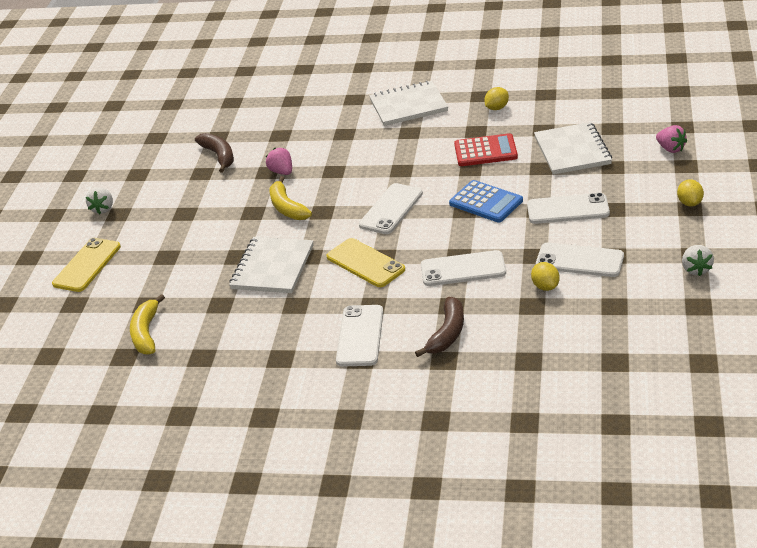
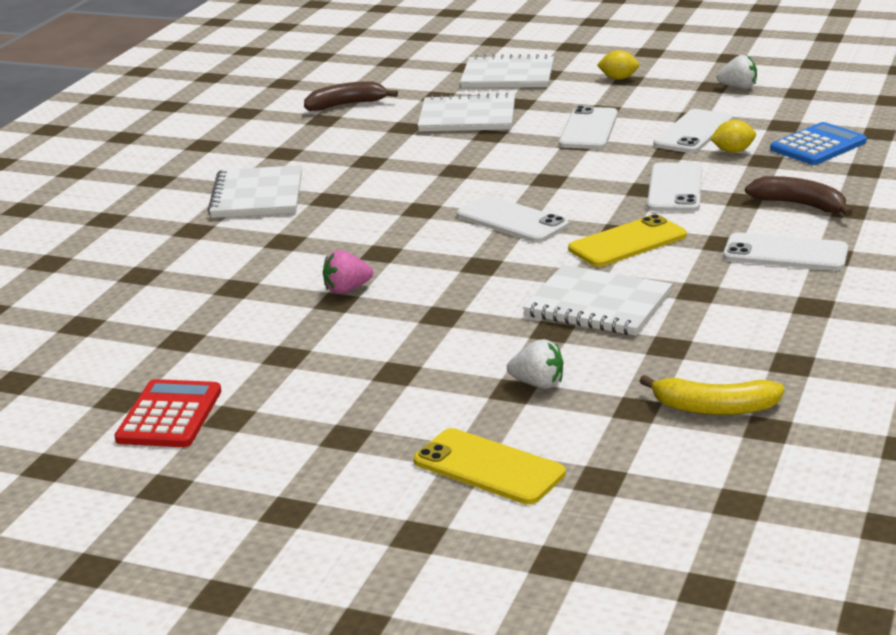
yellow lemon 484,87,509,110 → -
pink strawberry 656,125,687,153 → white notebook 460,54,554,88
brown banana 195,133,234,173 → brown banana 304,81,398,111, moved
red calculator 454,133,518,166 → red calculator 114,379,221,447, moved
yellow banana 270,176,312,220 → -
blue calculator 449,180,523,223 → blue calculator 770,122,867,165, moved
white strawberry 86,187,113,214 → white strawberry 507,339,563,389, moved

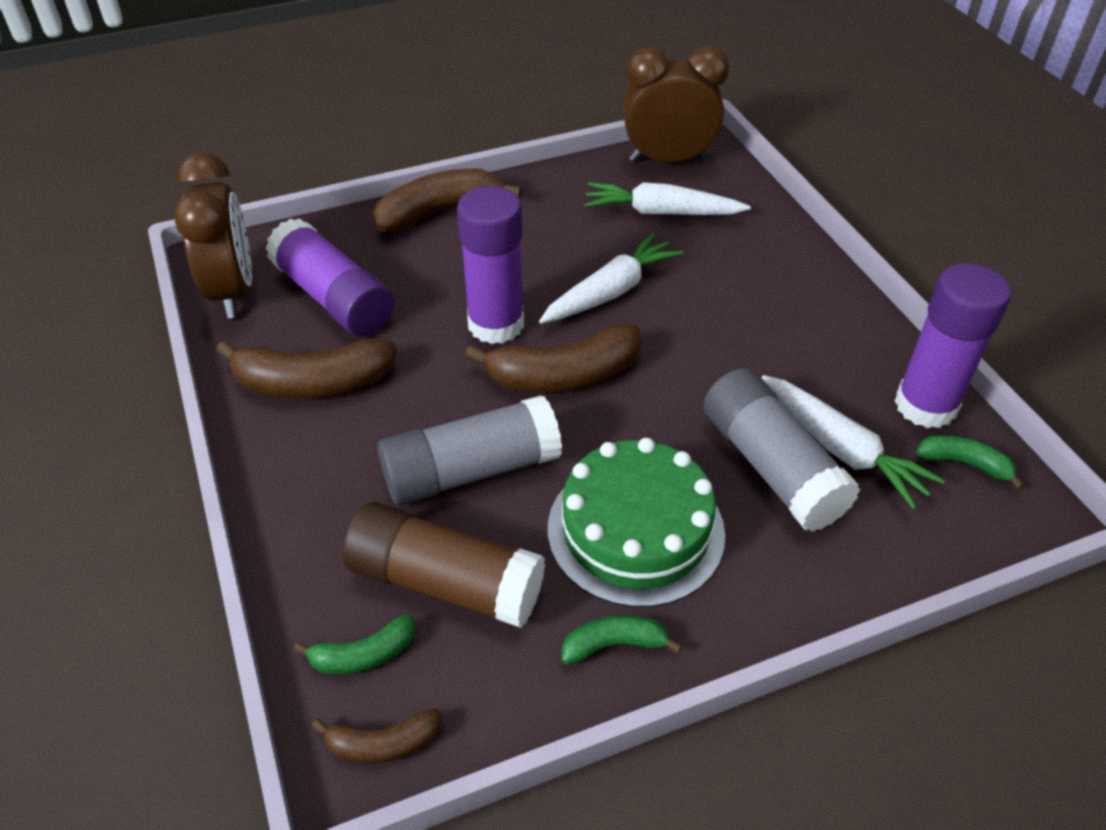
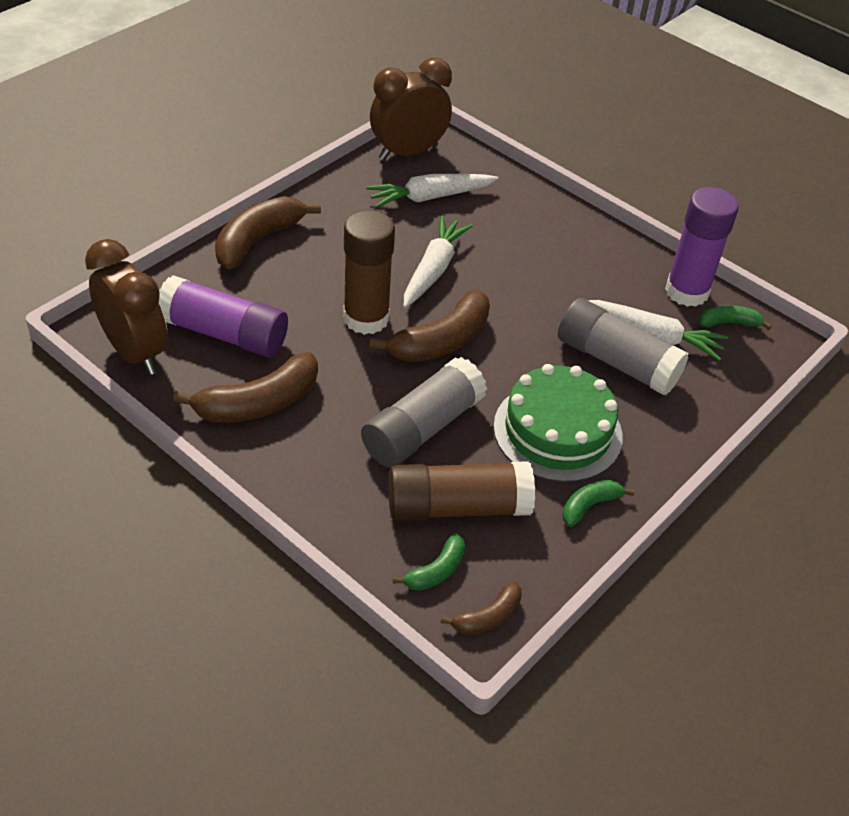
purple glue stick 457,186,524,344 → brown glue stick 343,210,395,335

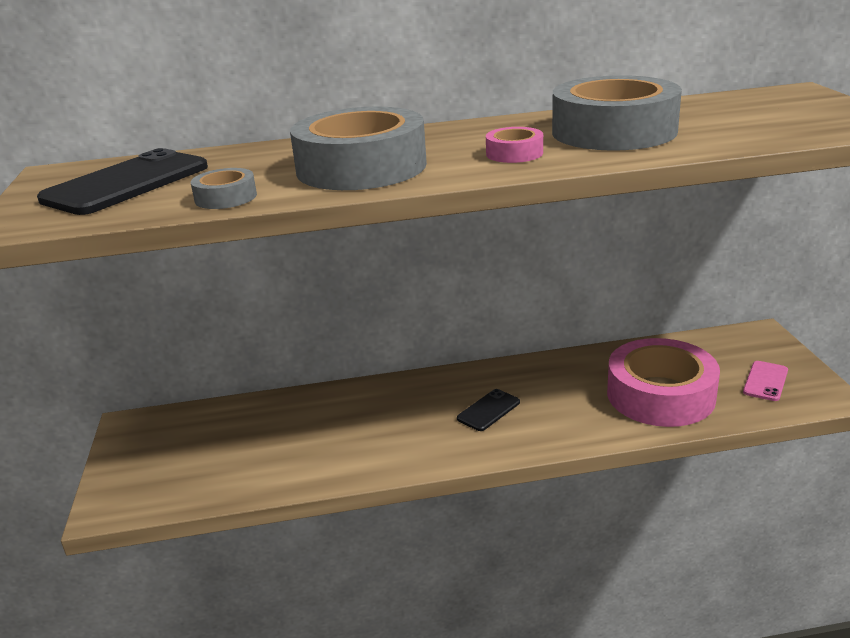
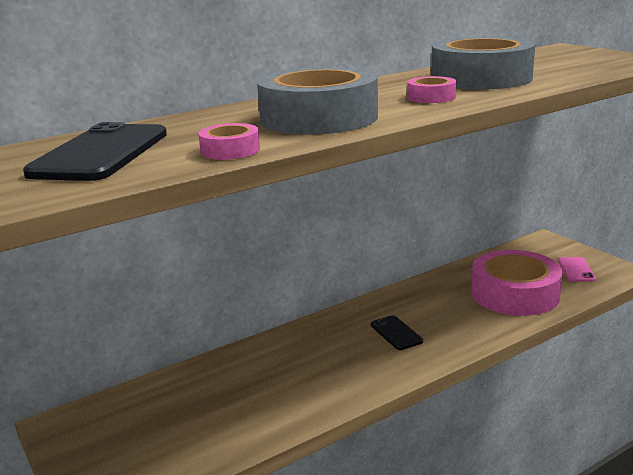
grey tape 191,168,257,209 → pink tape 198,123,260,160
black phone 457,389,520,431 → black phone 371,315,423,350, 45 degrees counterclockwise

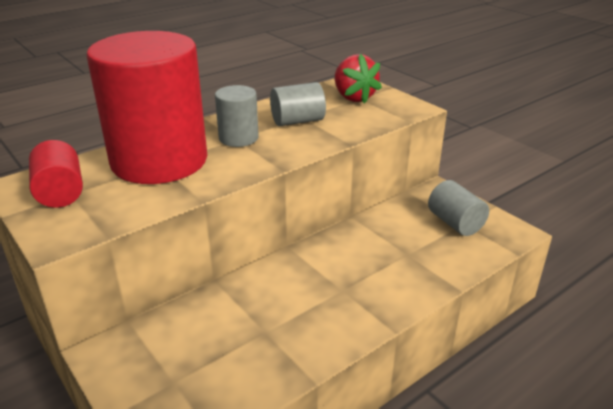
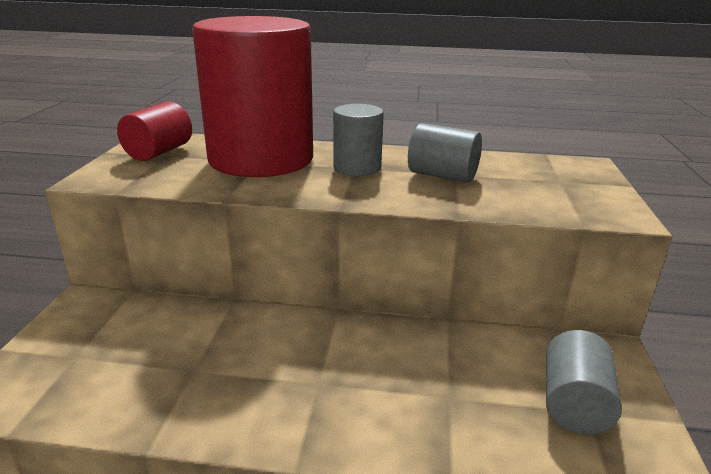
red strawberry 335,53,382,104 → -

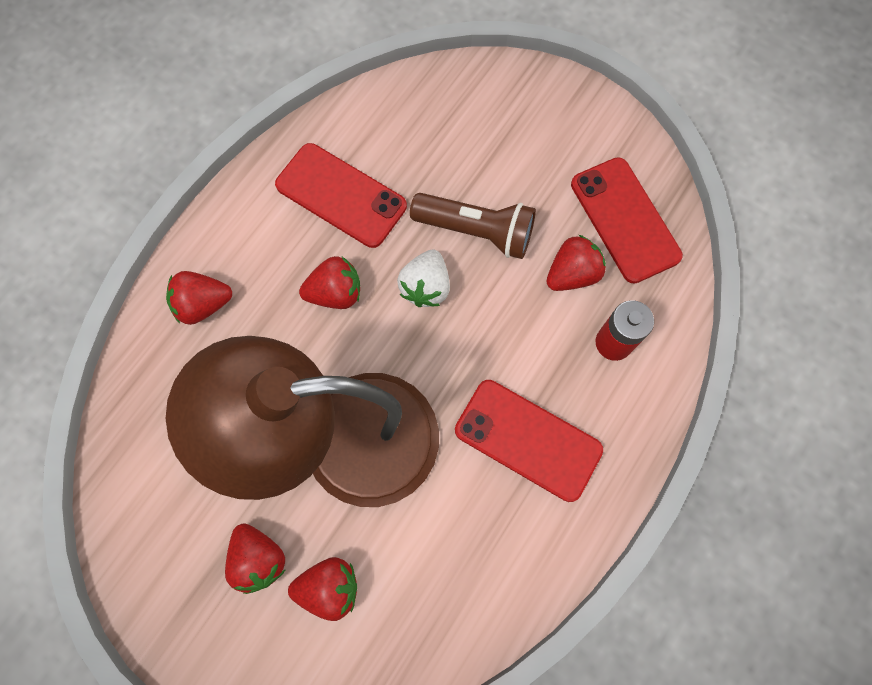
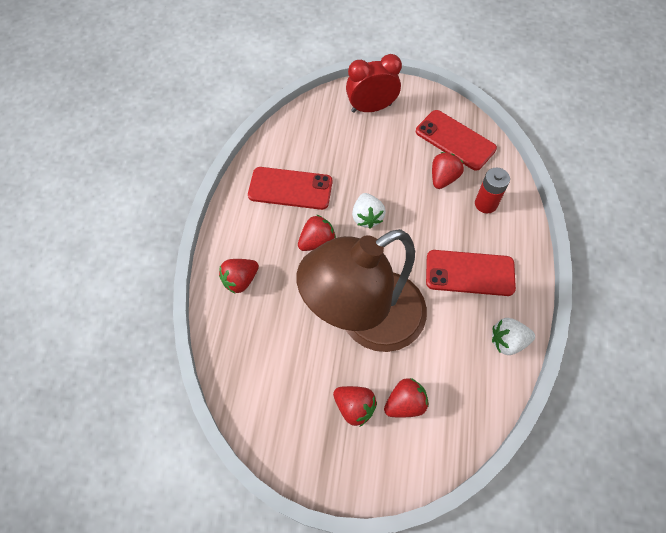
brown flashlight 410,193,536,259 → -
- → red clock 346,54,402,113
- → white strawberry 492,318,535,355

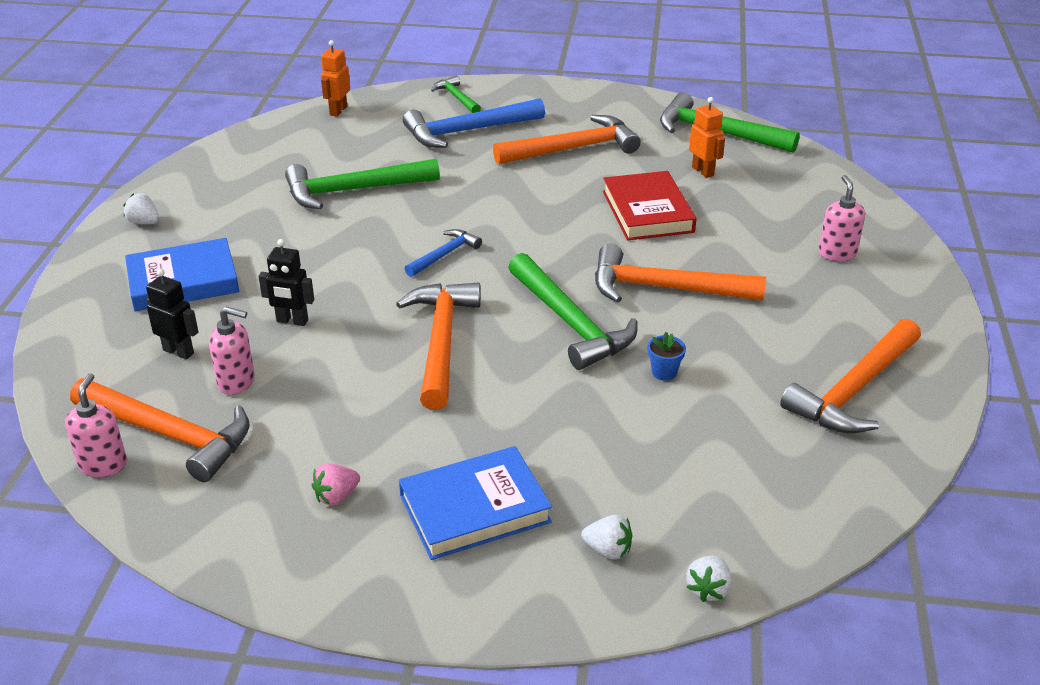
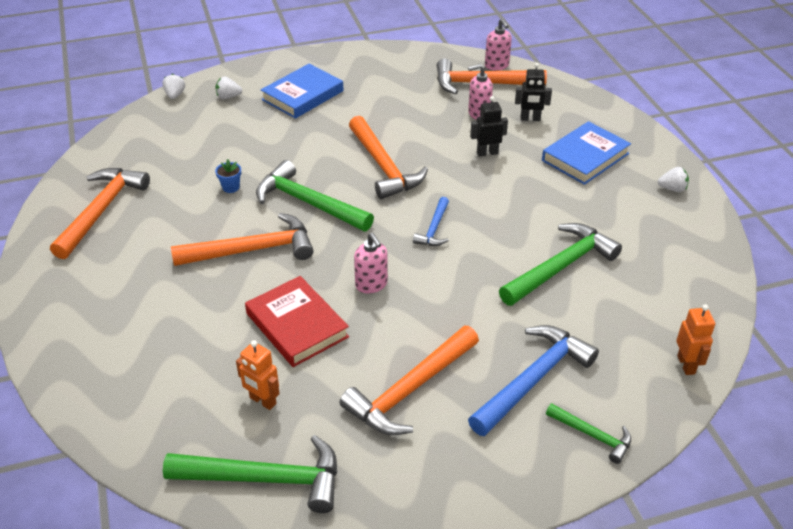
pink soap dispenser 818,175,865,261 → pink soap dispenser 354,233,388,294, moved
pink strawberry 312,463,360,505 → -

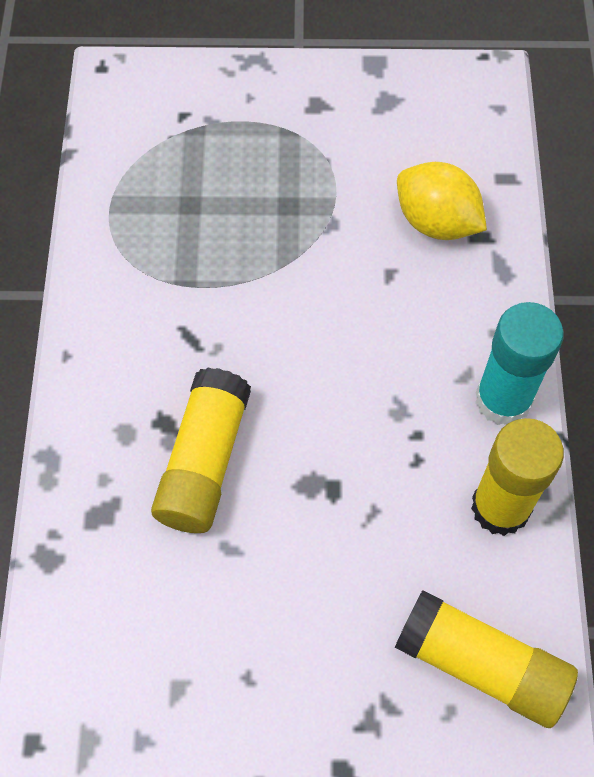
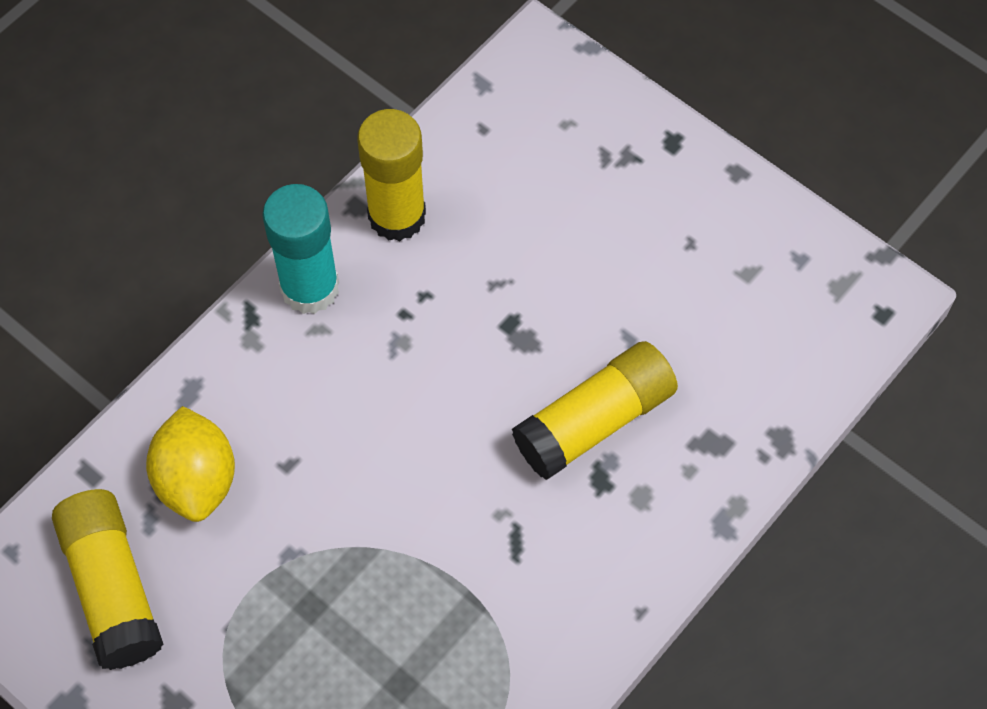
yellow glue stick 395,590,578,728 → yellow glue stick 52,489,163,670, moved

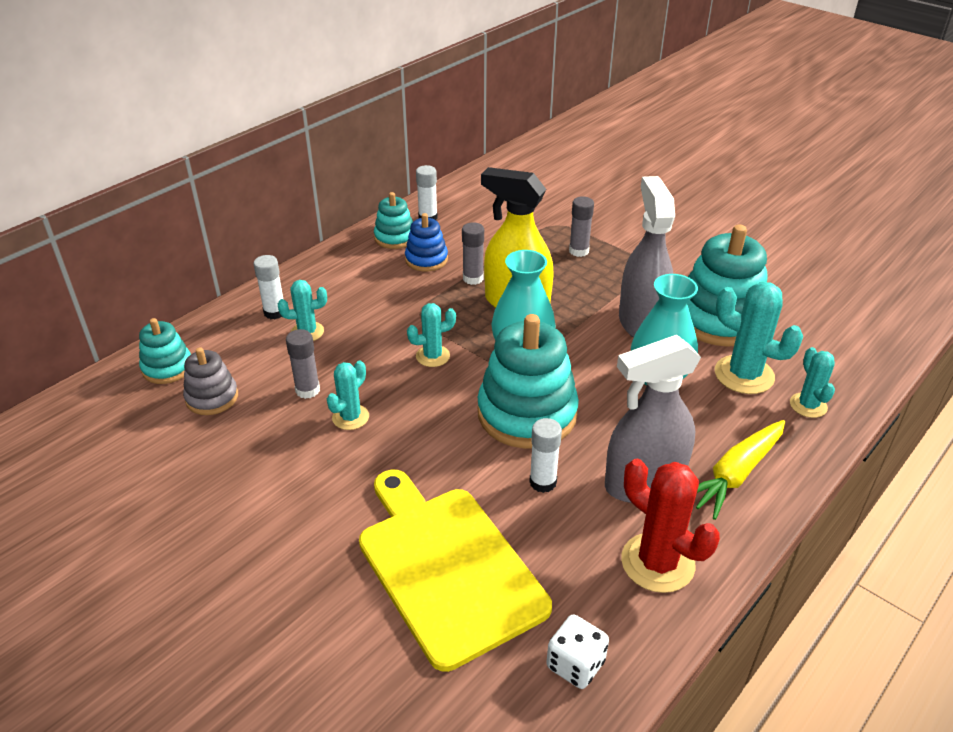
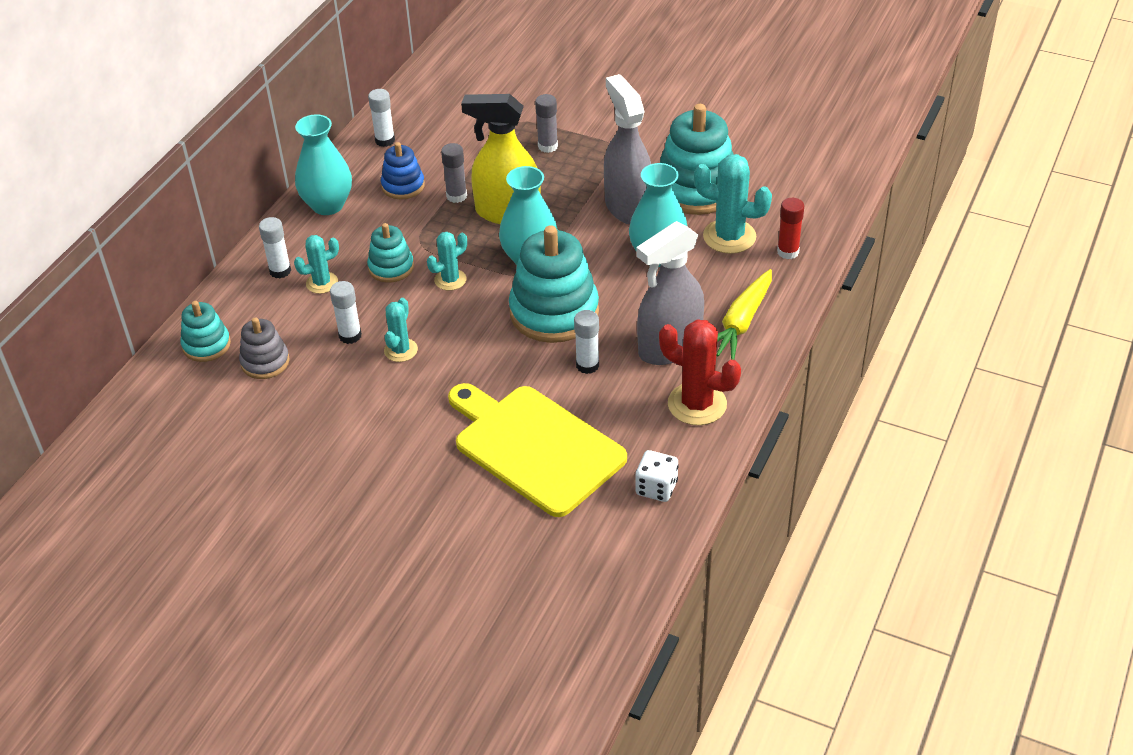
turquoise stacking toy 374,192,413,249 → turquoise stacking toy 367,223,414,283, moved
grey glue stick 286,329,320,399 → white glue stick 330,281,362,344
turquoise cactus 790,347,835,418 → red glue stick 777,198,804,259
- → turquoise vase 295,114,352,215

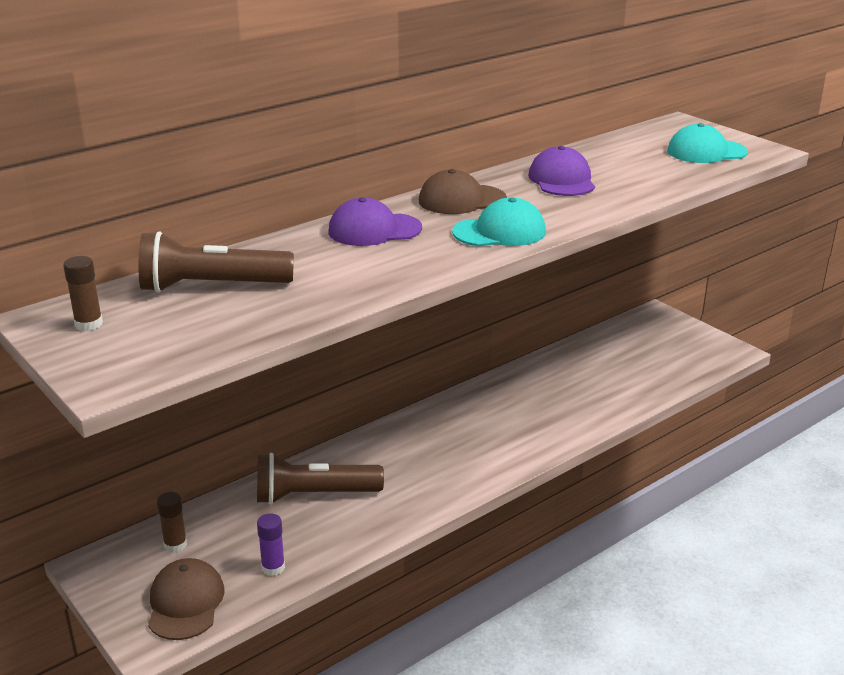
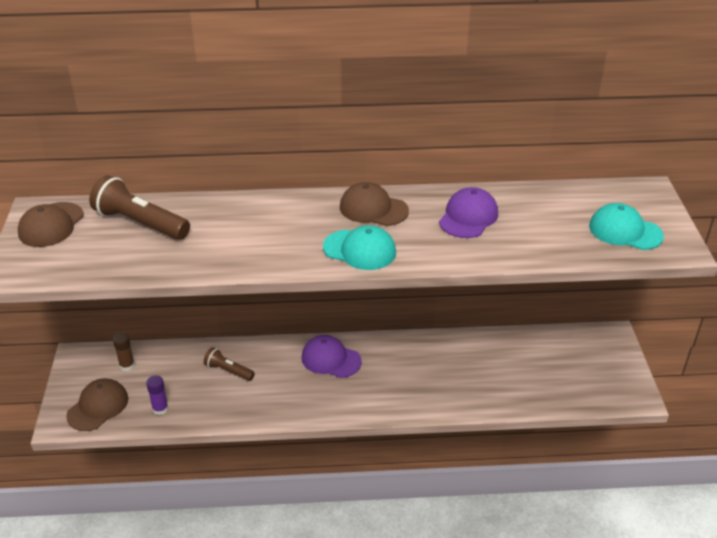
purple cap 328,197,422,246 → purple cap 301,335,362,378, moved
brown glue stick 63,256,103,331 → brown cap 18,202,84,247
brown flashlight 257,453,384,504 → brown flashlight 204,347,255,381, x0.58

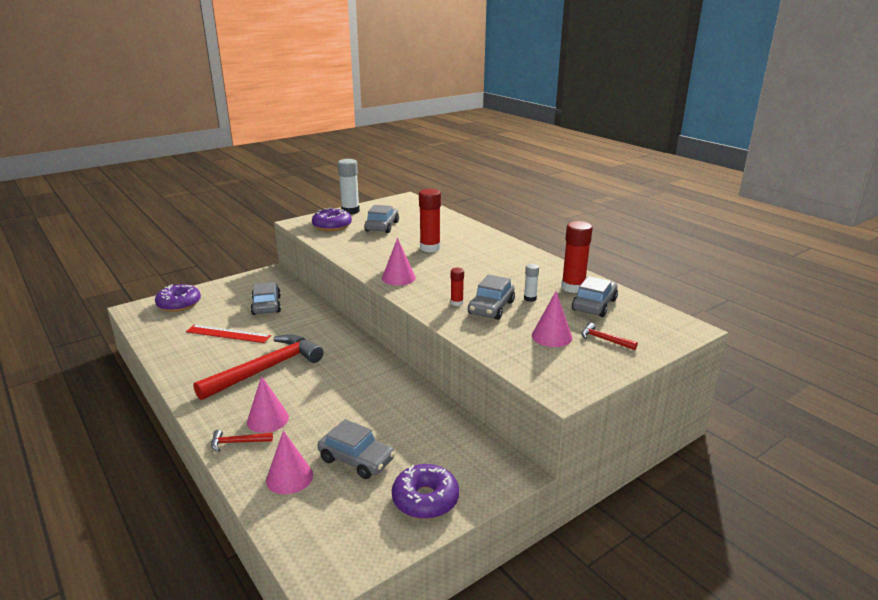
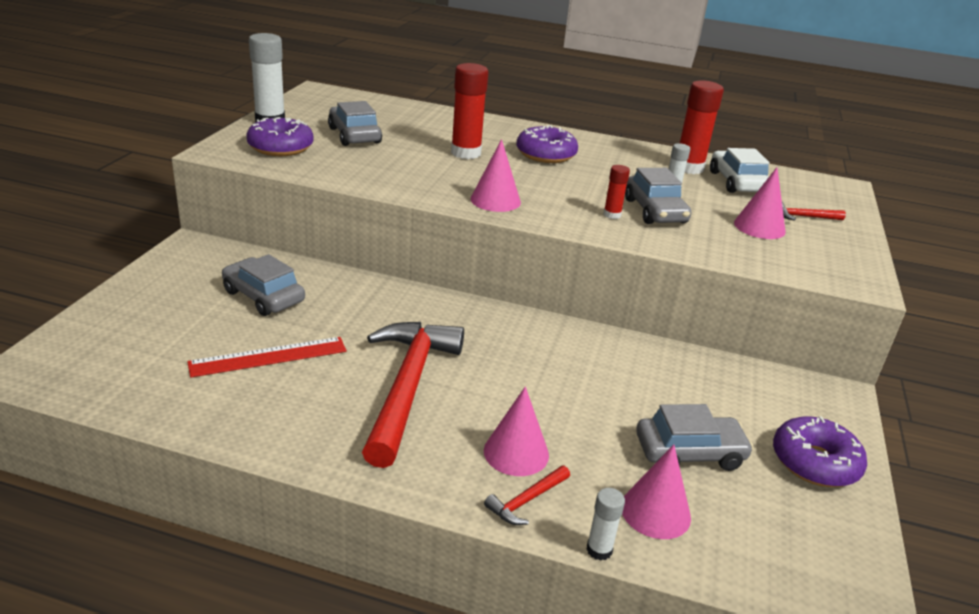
grey car 572,276,618,317 → white car 710,148,769,193
purple donut 155,284,201,312 → purple donut 517,125,578,163, moved
- → white glue stick 586,488,625,560

